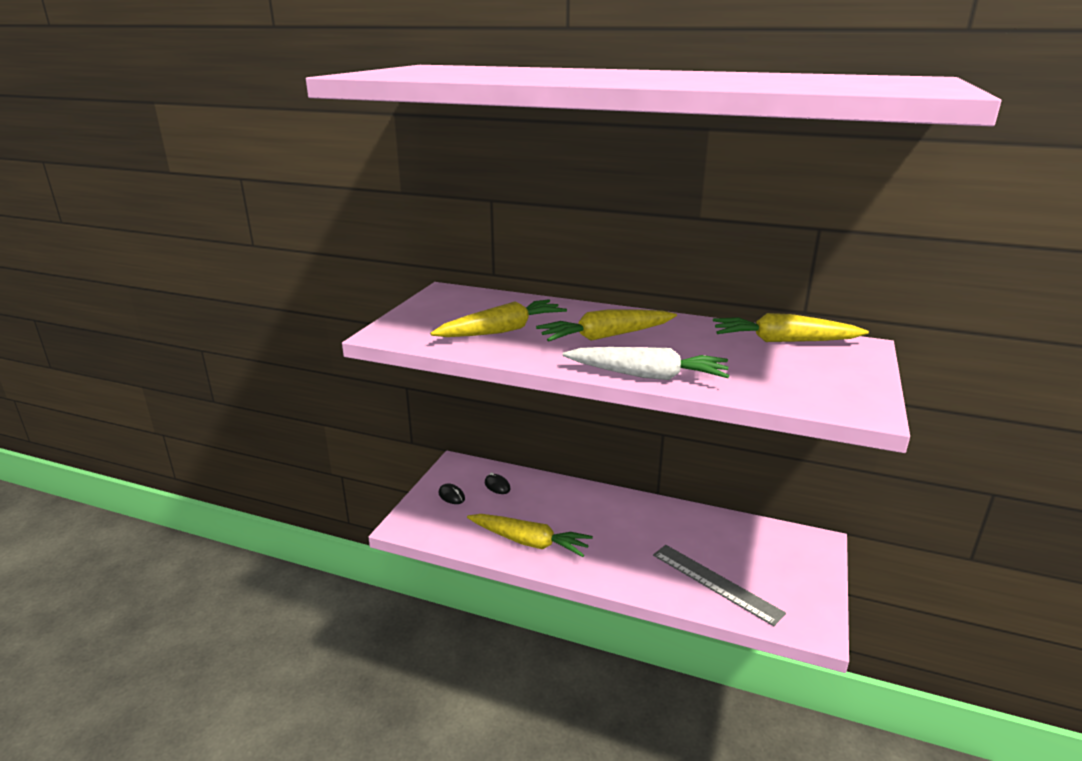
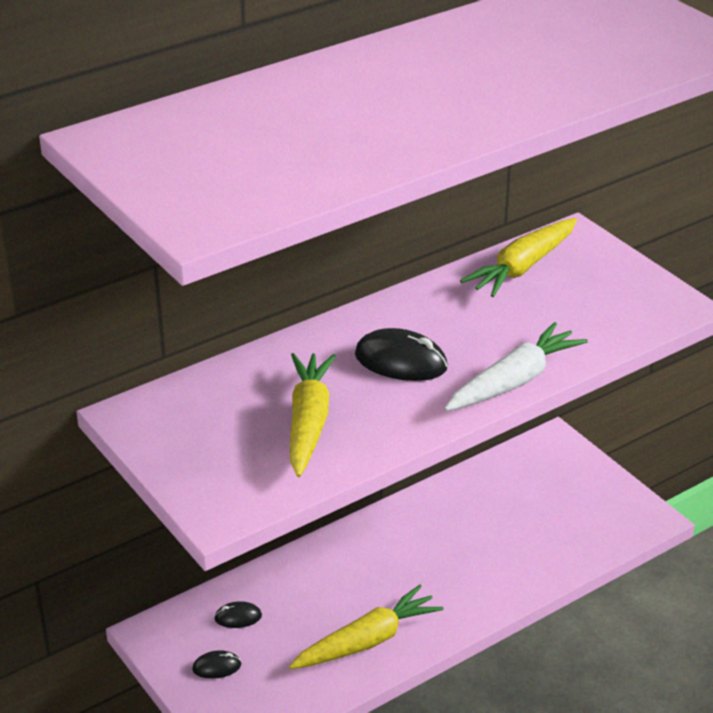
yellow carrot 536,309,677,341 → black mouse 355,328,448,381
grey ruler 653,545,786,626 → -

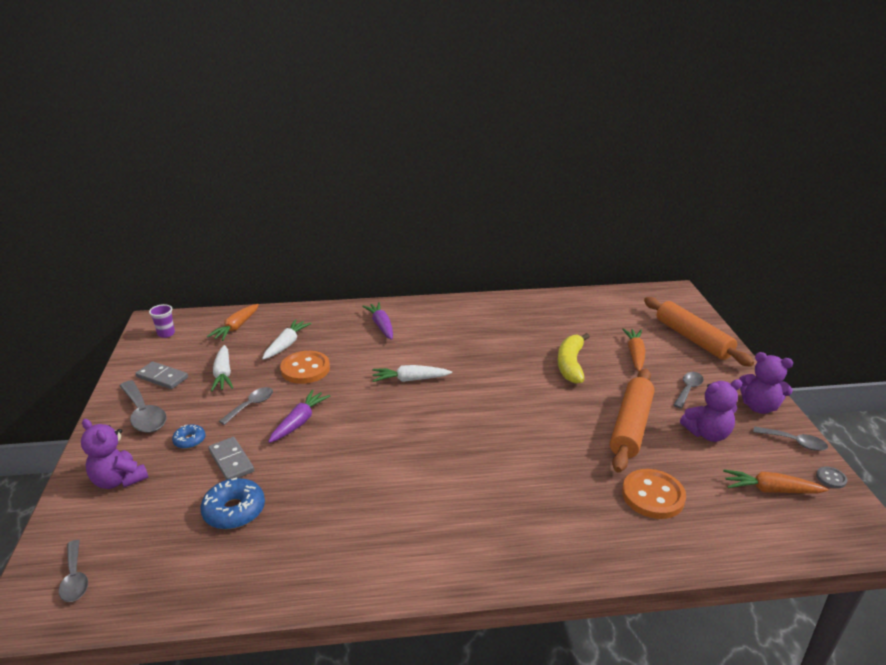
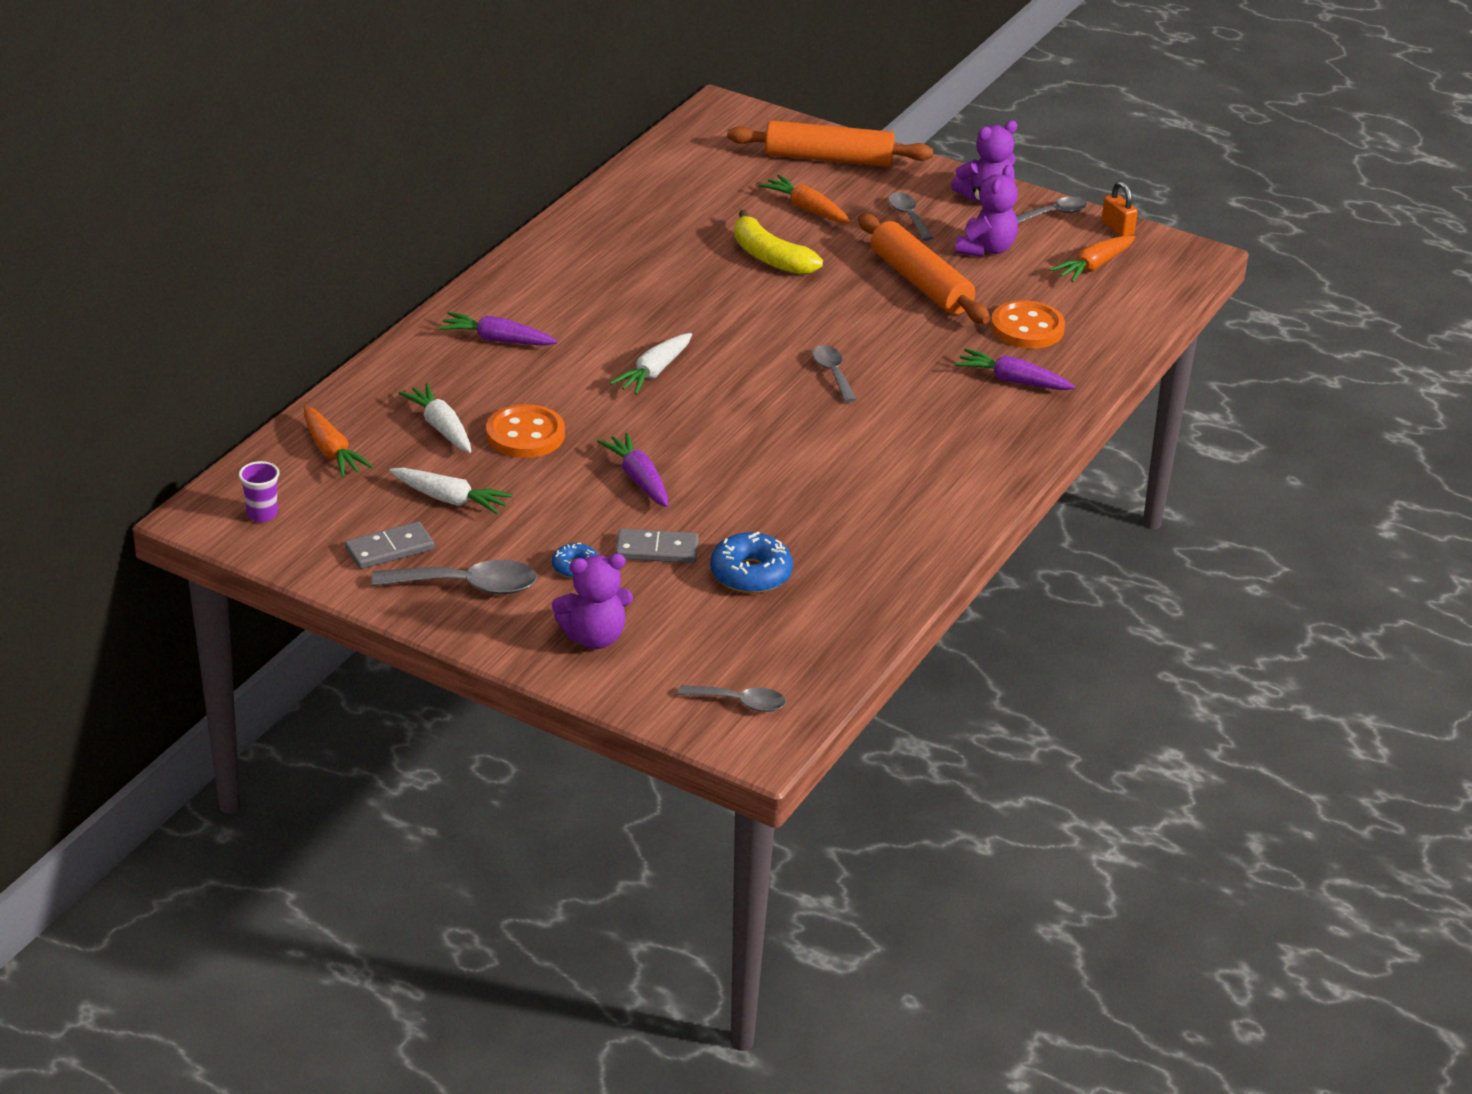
grey spoon 219,387,273,425 → grey spoon 813,345,857,402, moved
grey button 816,466,848,489 → orange padlock 1101,181,1138,237
- → purple carrot 955,348,1075,390

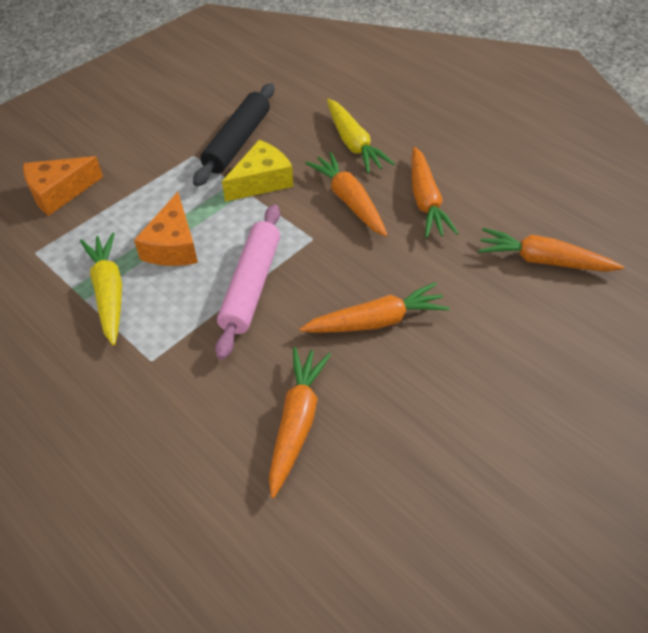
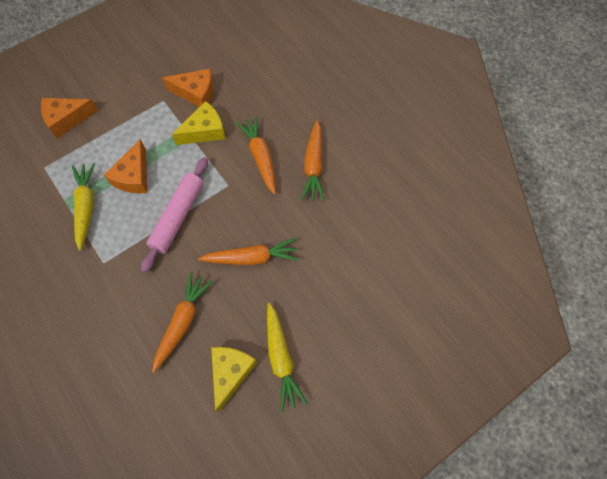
black rolling pin 193,83,274,187 → orange cheese 162,69,214,107
yellow carrot 327,99,395,173 → yellow carrot 267,302,308,412, moved
orange carrot 478,228,624,272 → -
- → yellow cheese 211,347,257,412

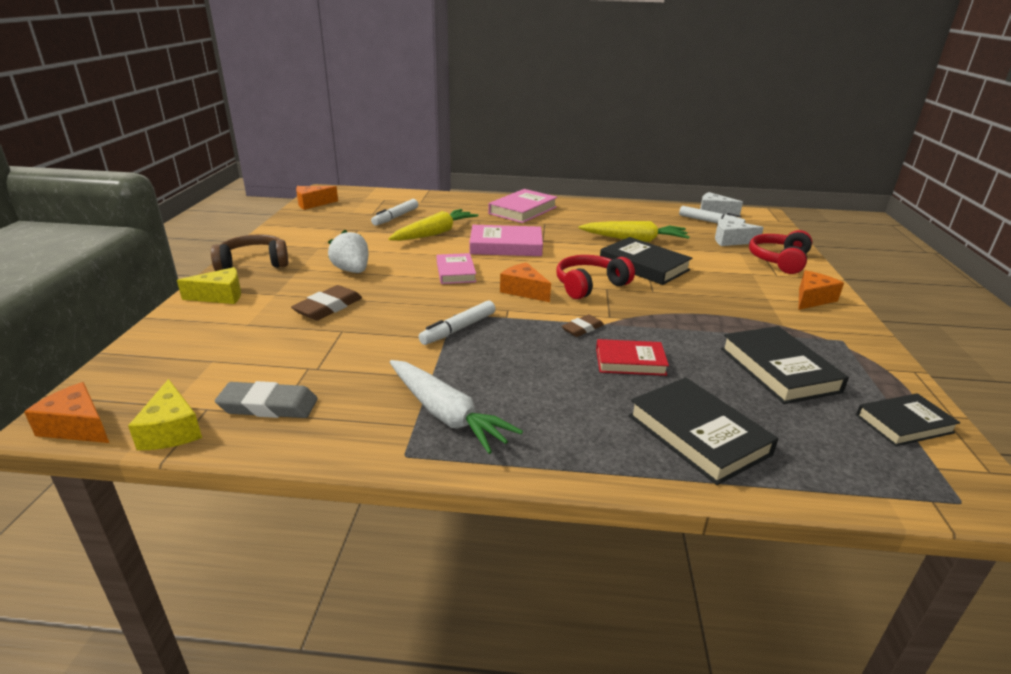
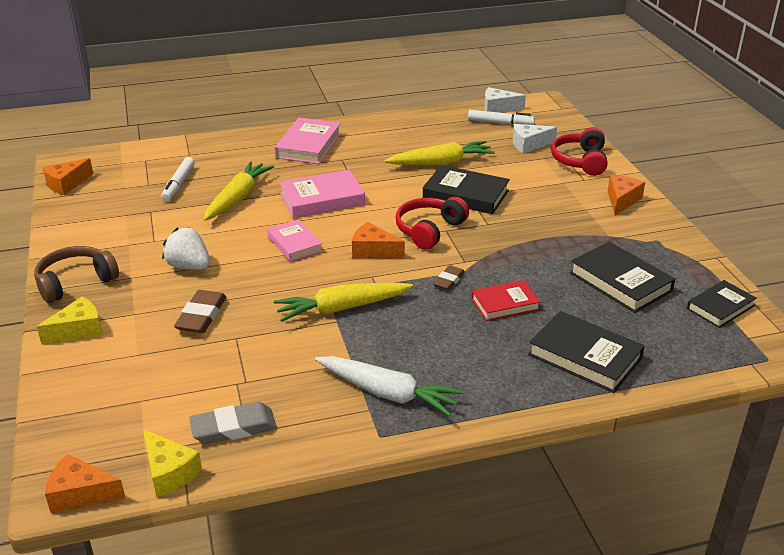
white marker 419,300,495,345 → yellow carrot 274,283,413,322

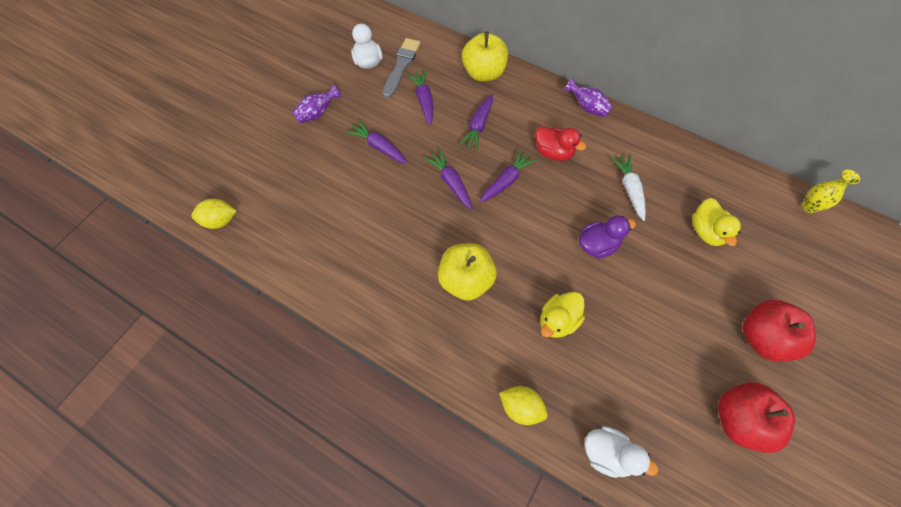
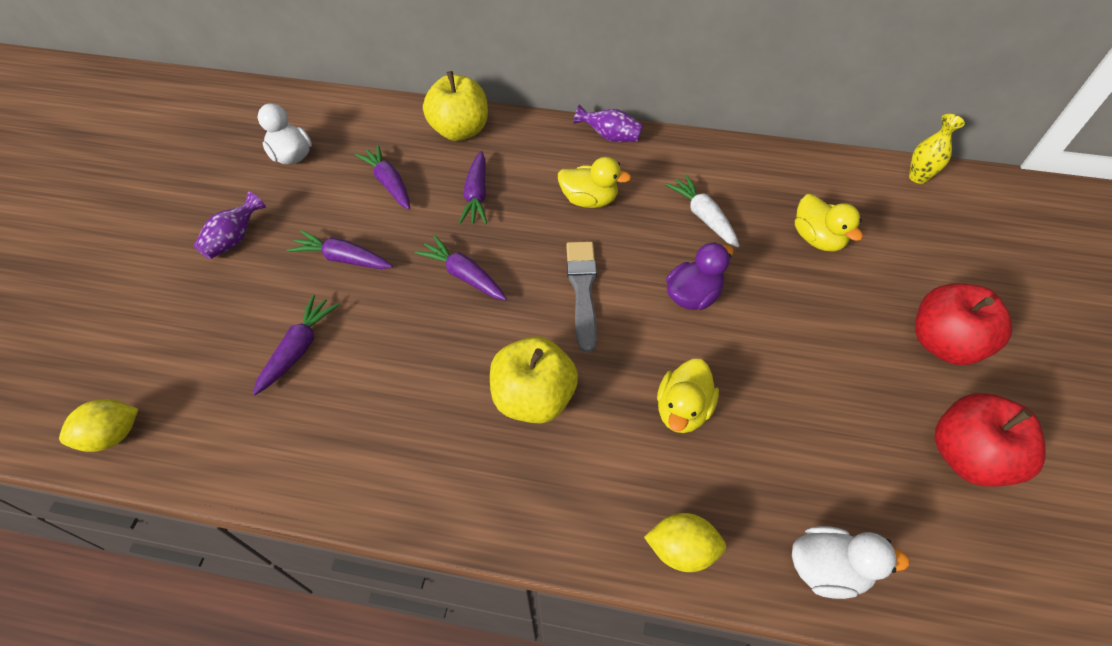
grey brush 382,38,420,98 → grey brush 566,241,597,353, moved
red duck 535,126,586,161 → yellow duck 558,157,631,208
purple carrot 480,149,537,202 → purple carrot 253,295,339,395, moved

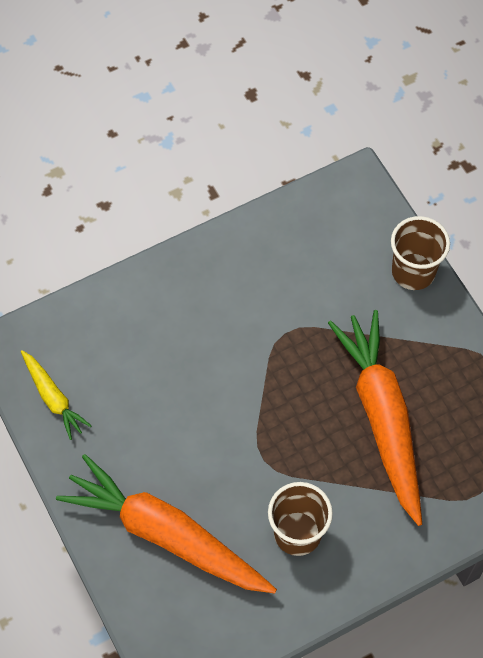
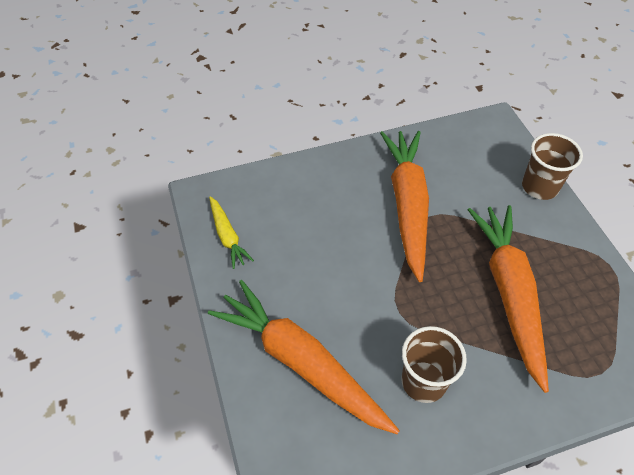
- → orange carrot 380,131,429,282

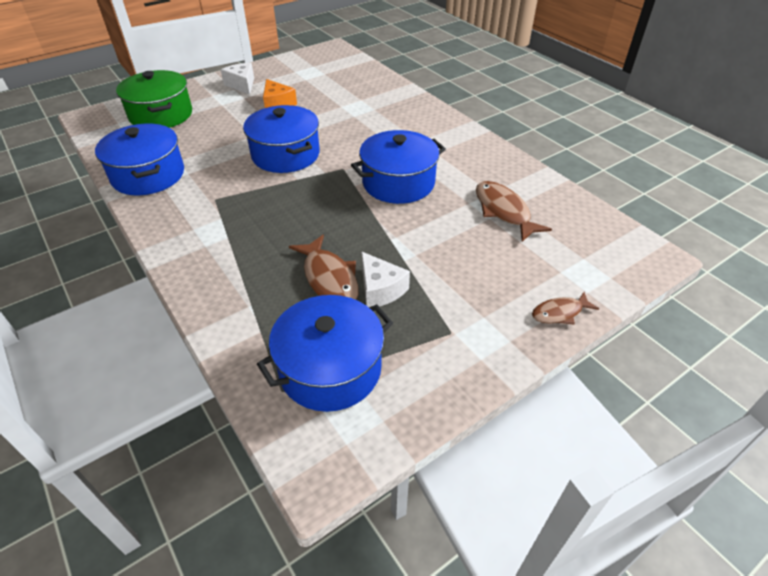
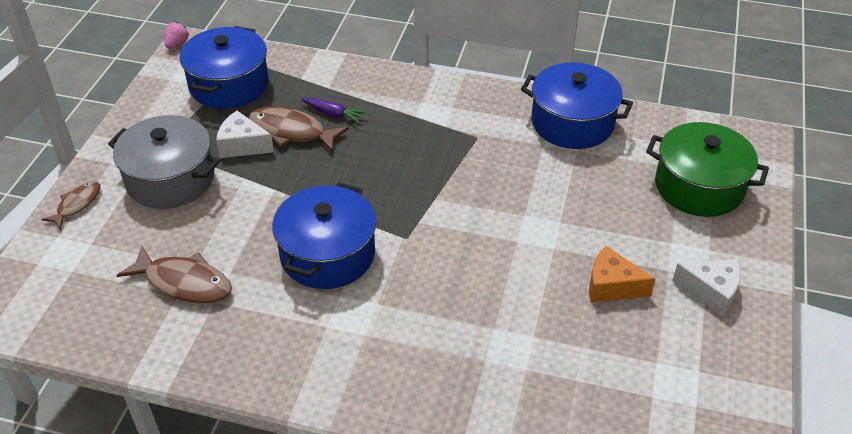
blue pot 243,105,320,173 → -
- → pink strawberry 164,22,189,48
- → purple carrot 301,97,367,123
- → grey pot 108,115,220,209

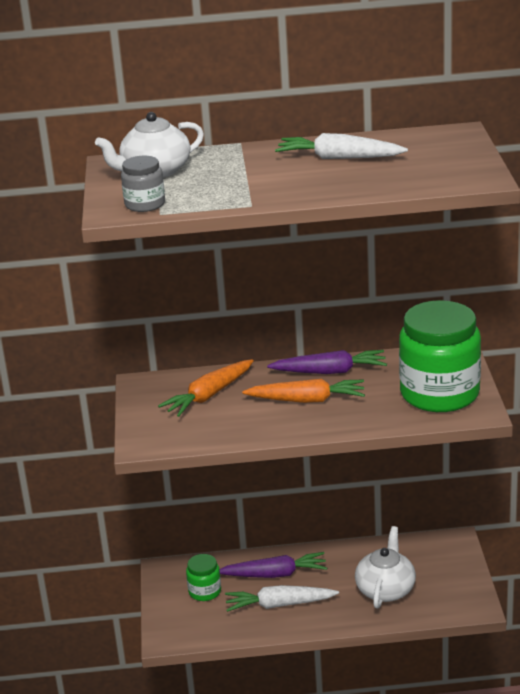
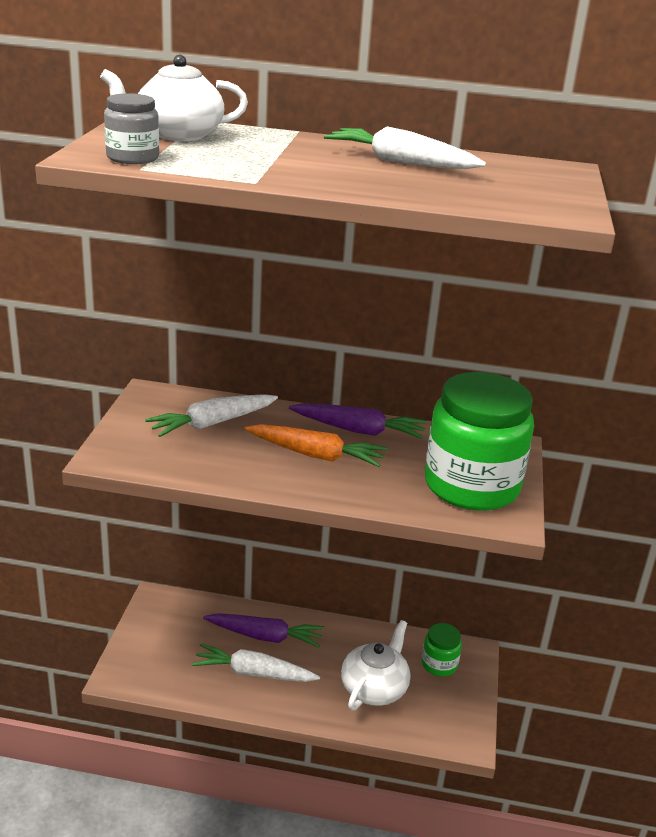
orange carrot 158,359,254,417 → white carrot 145,394,278,437
green jar 186,554,221,601 → green jar 422,623,462,676, moved

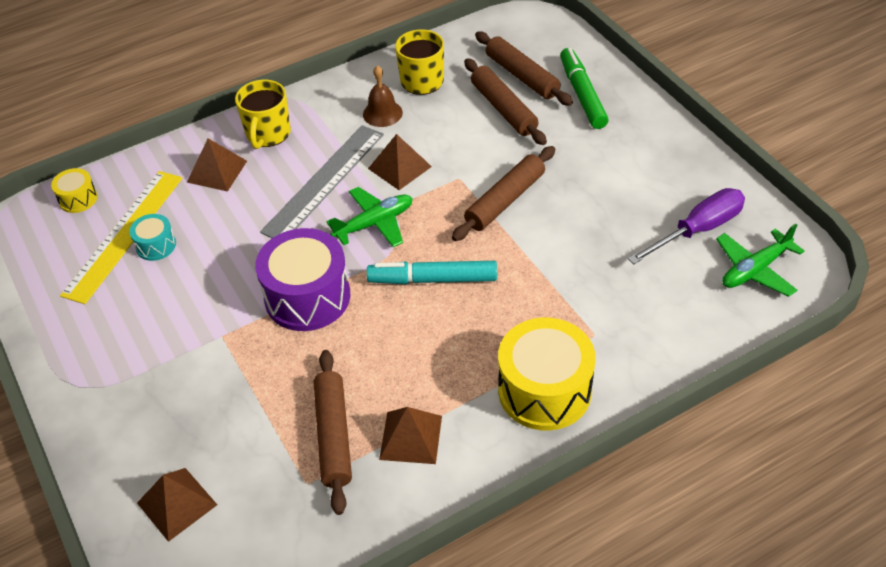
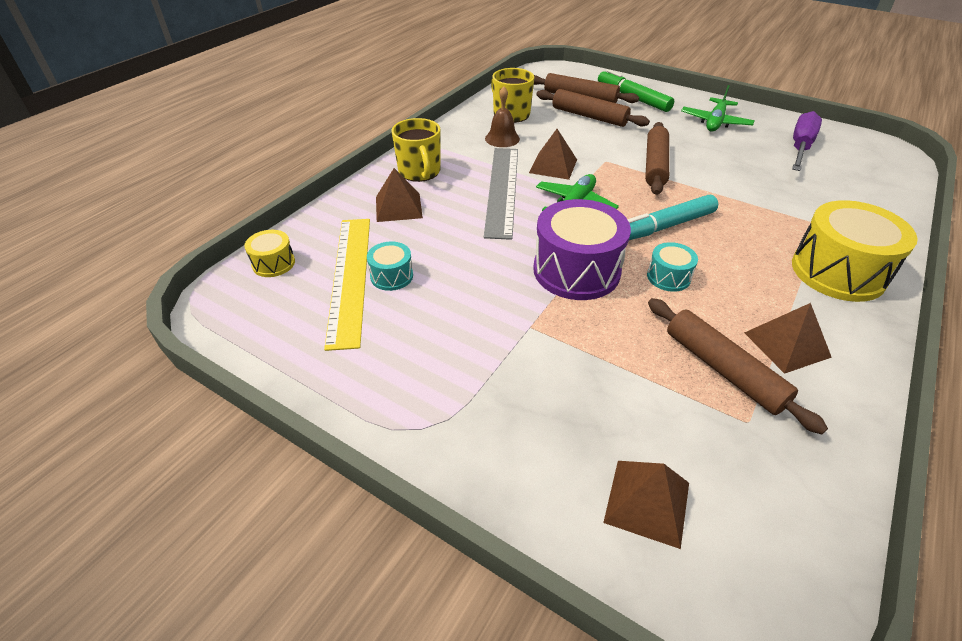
green plane 716,224,804,297 → green plane 681,85,754,131, moved
- → turquoise drum 647,242,698,292

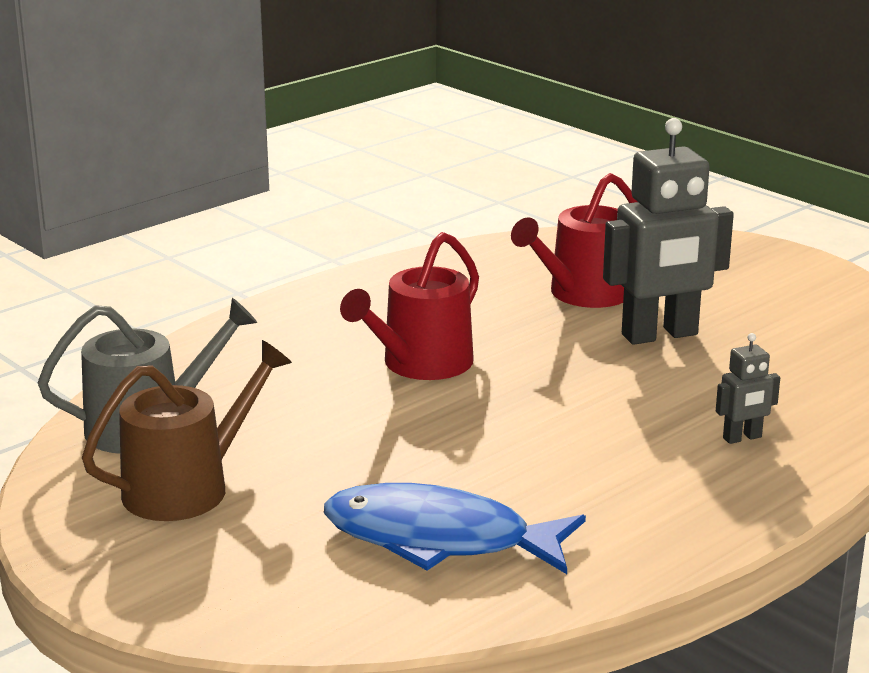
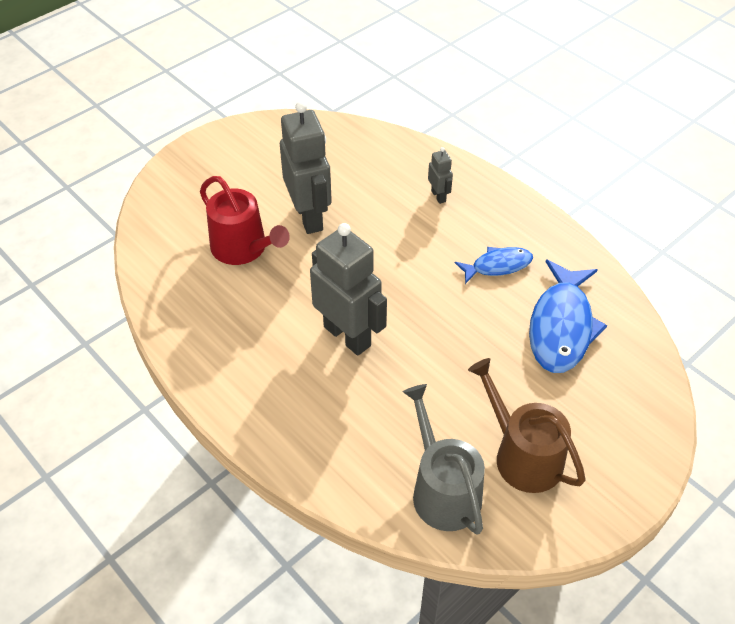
red watering can 340,232,479,380 → grey robot 310,223,387,356
- → blue fish 455,247,533,284

